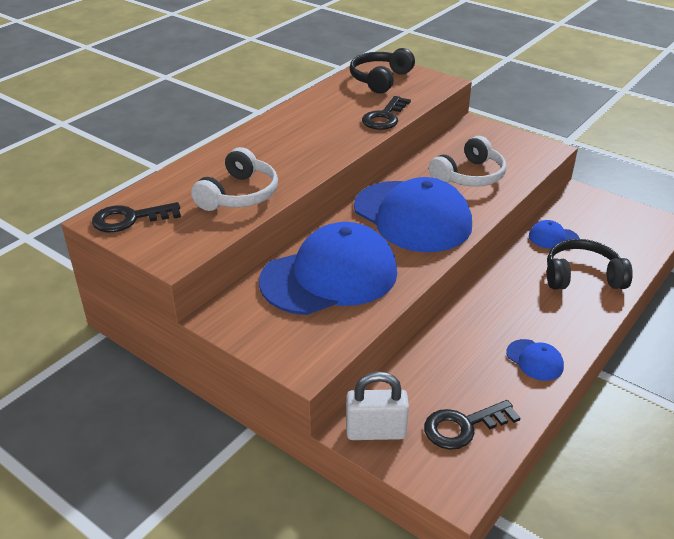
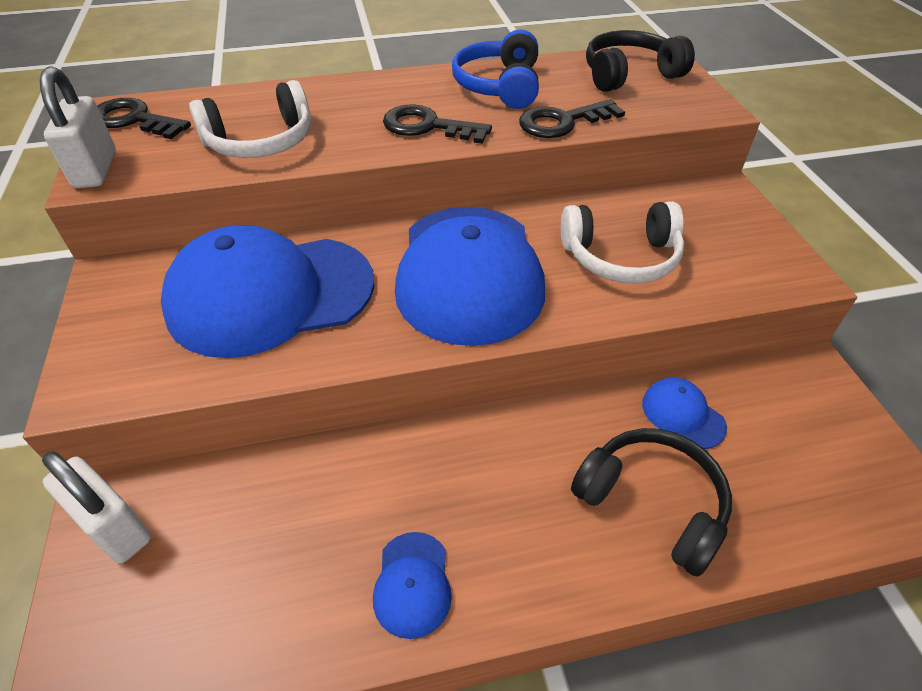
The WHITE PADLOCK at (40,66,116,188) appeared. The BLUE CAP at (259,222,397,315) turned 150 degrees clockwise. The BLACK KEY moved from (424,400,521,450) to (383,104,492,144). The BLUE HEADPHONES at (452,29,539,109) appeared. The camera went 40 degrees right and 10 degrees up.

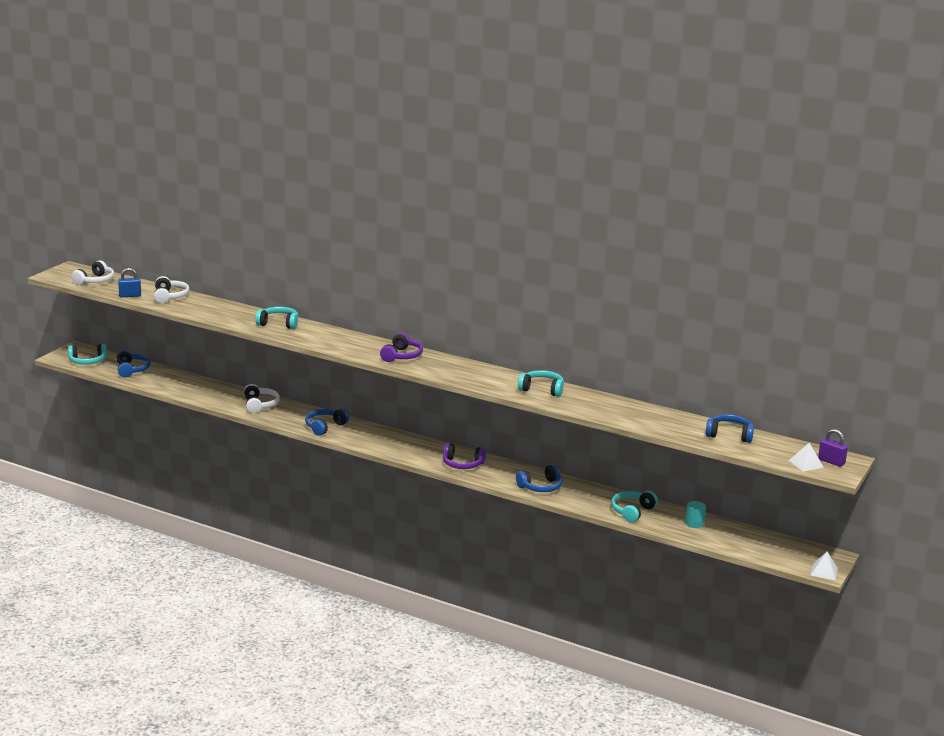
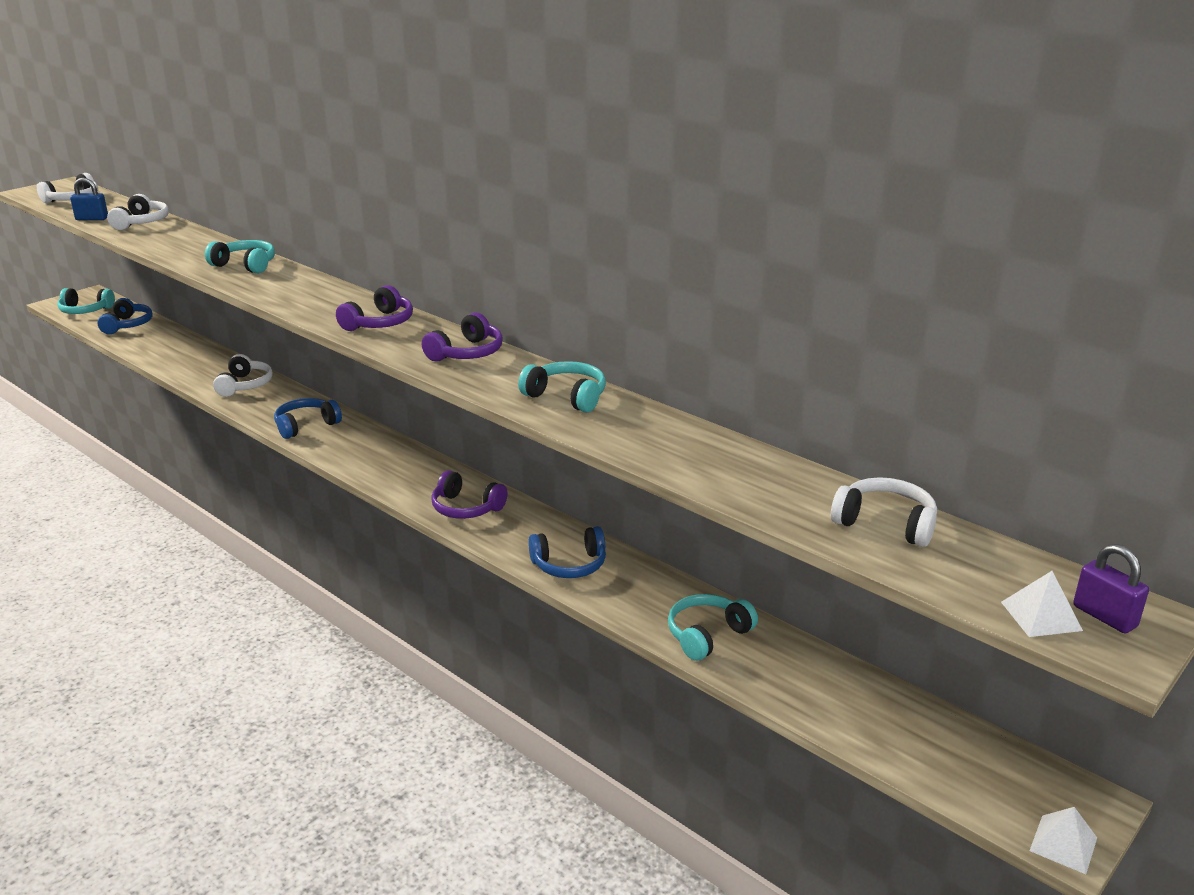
The PURPLE HEADPHONES at (422,312,503,362) appeared. The BLUE HEADPHONES at (706,414,754,443) became the WHITE HEADPHONES at (831,477,937,547). The TURQUOISE CYLINDER at (685,501,706,528) disappeared. The camera went 15 degrees right and 5 degrees up.

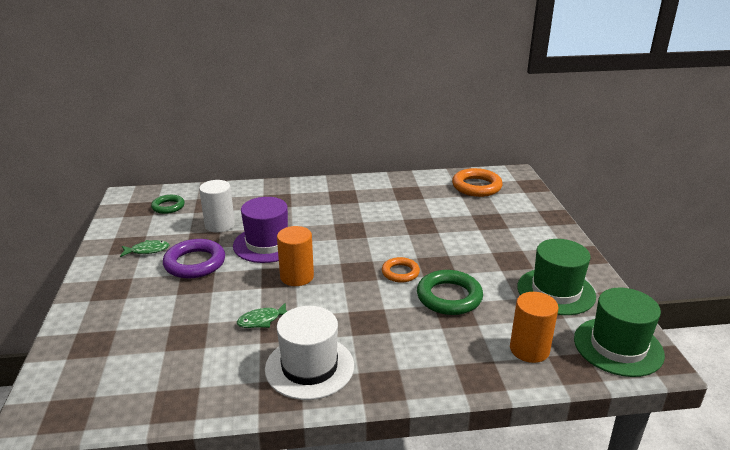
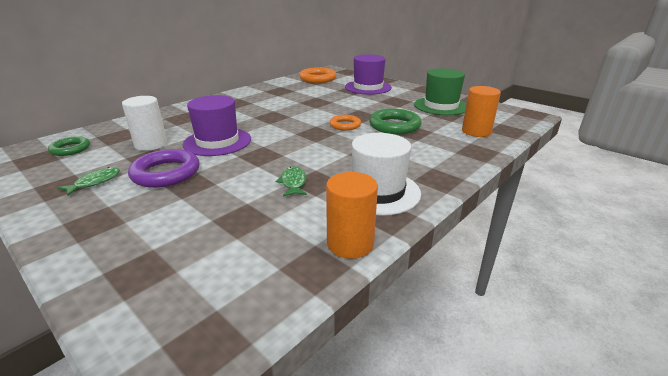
The GREEN FISH at (237,303,287,328) turned 150 degrees clockwise. The ORANGE CYLINDER moved from (277,226,314,286) to (326,172,378,259). The PURPLE HAT at (345,54,392,95) appeared. The GREEN HAT at (574,288,665,377) disappeared. The camera went 40 degrees left and 0 degrees up.

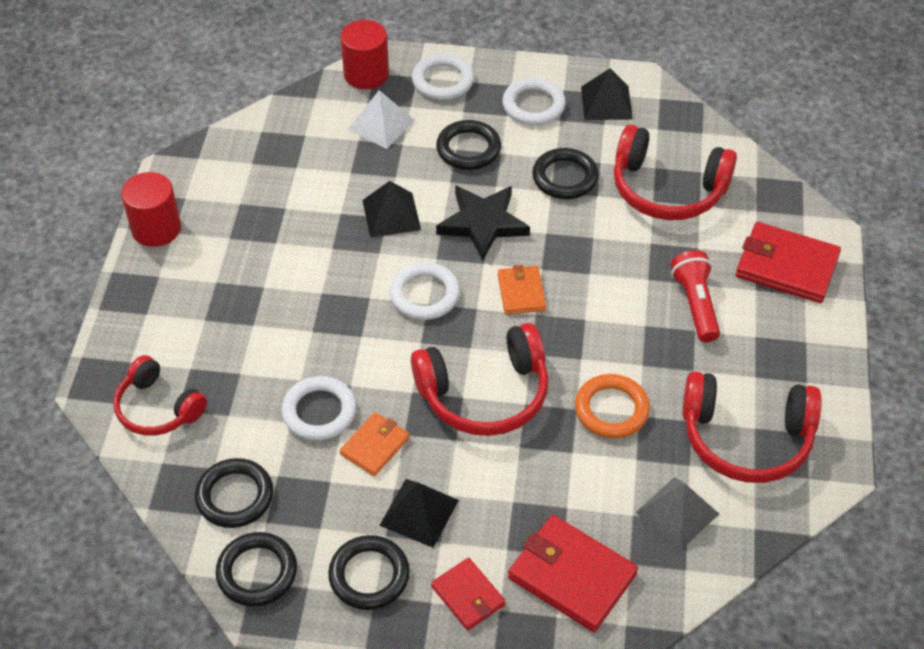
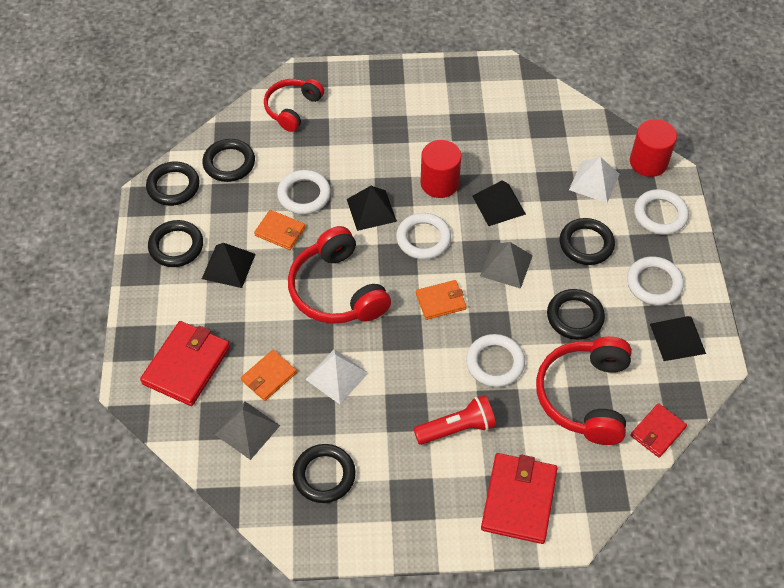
The ORANGE WALLET at (241,350,297,401) appeared. The RED HEADPHONES at (682,371,822,483) was replaced by the BLACK RING at (293,444,356,503). The ORANGE RING at (575,374,650,438) was replaced by the WHITE PYRAMID at (305,349,368,404). The BLACK PYRAMID at (347,186,397,231) appeared. The RED CYLINDER moved from (121,172,181,247) to (421,140,461,198). The WHITE RING at (466,334,525,387) appeared. The BLACK STAR at (436,185,530,261) was replaced by the GREY PYRAMID at (480,242,533,289). The RED WALLET moved from (431,558,506,631) to (630,403,687,458). The camera went 80 degrees right and 5 degrees up.

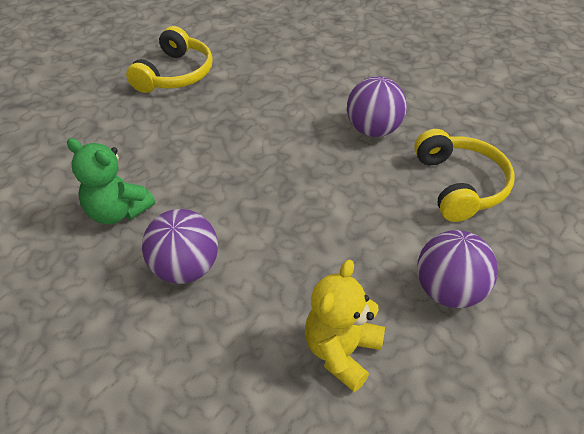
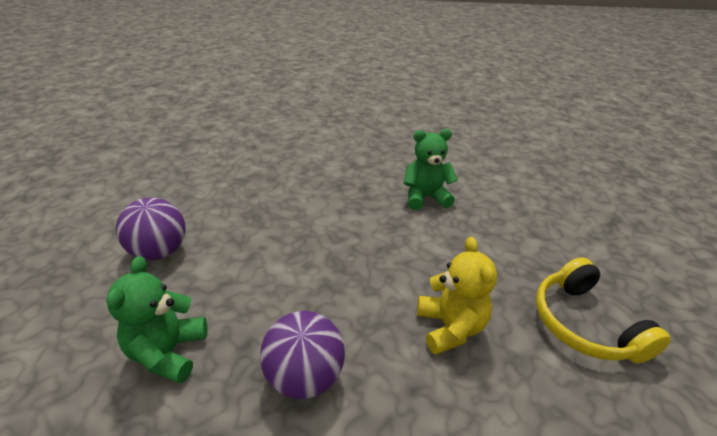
The YELLOW HEADPHONES at (414,129,514,222) was replaced by the GREEN TEDDY BEAR at (106,256,208,384). The YELLOW TEDDY BEAR moved from (305,260,385,392) to (417,237,497,355). The PURPLE BALL at (142,209,218,284) disappeared. The camera went 140 degrees right and 10 degrees down.

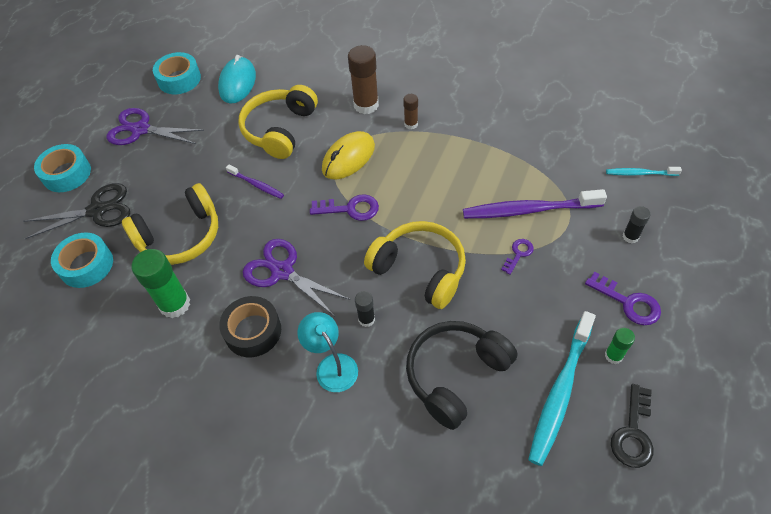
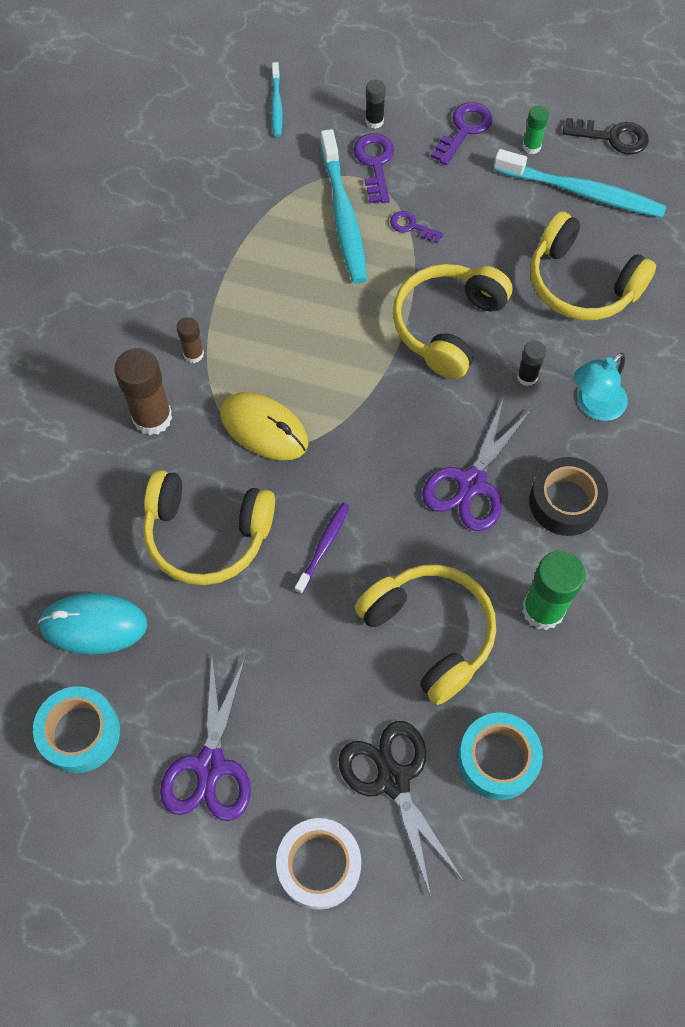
The TURQUOISE TAPE at (34,144,91,192) became the WHITE TAPE at (276,818,361,910). The PURPLE TOOTHBRUSH at (463,189,607,219) became the TURQUOISE TOOTHBRUSH at (320,129,367,284). The PURPLE KEY moved from (310,194,379,221) to (353,133,394,203). The BLACK HEADPHONES at (406,321,517,430) became the YELLOW HEADPHONES at (530,211,656,320). The camera went 100 degrees left and 10 degrees up.

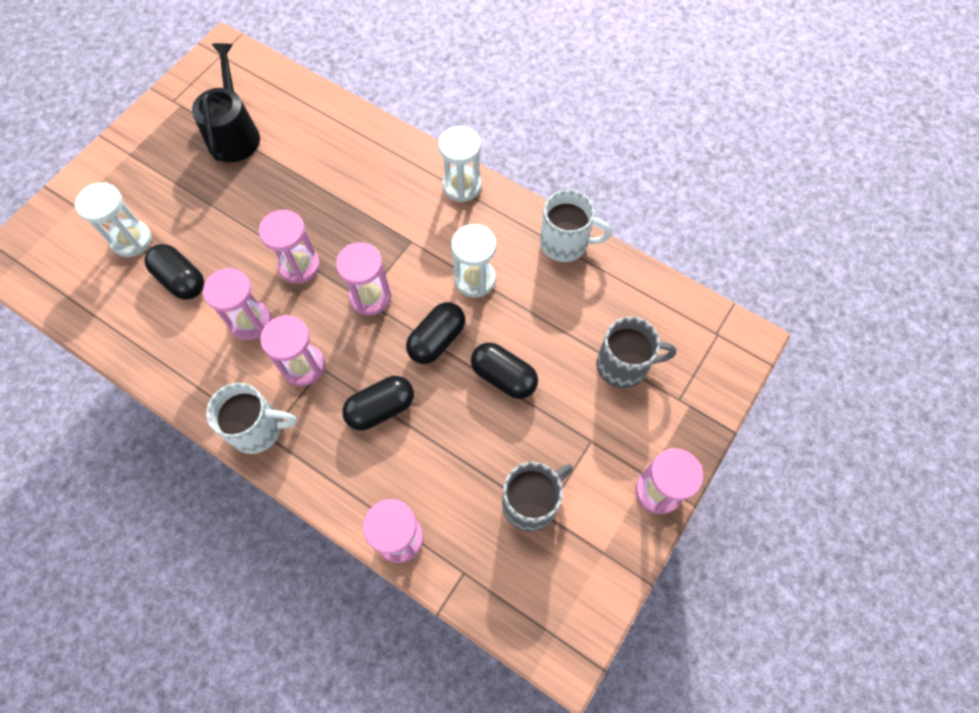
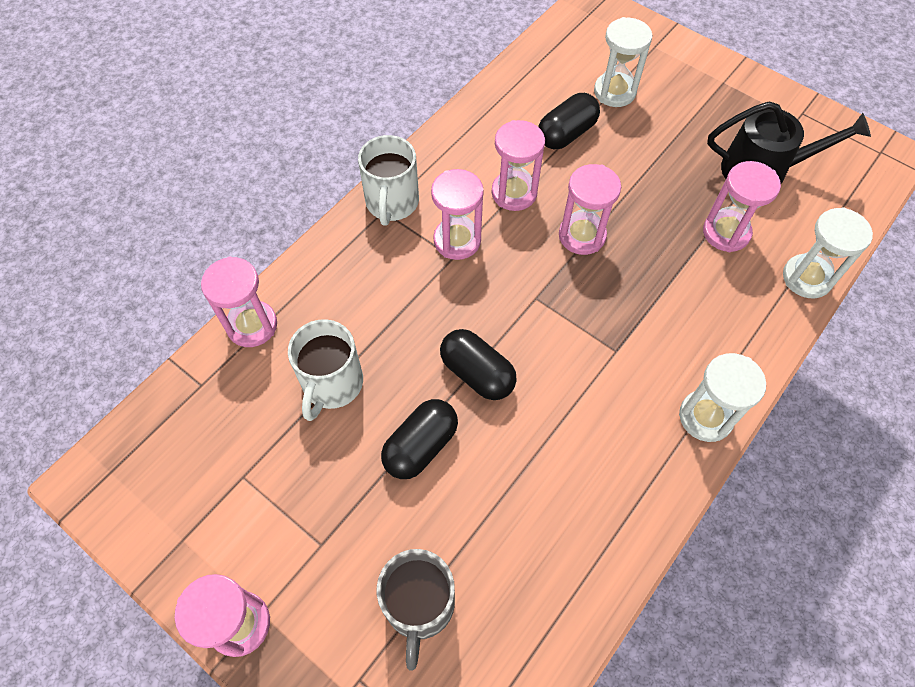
The WHITE MUG moved from (540,190,612,262) to (288,319,363,421). The PINK HOURGLASS moved from (336,242,391,315) to (703,161,781,252). The WHITE HOURGLASS moved from (451,224,496,298) to (783,207,873,298). The BLACK CAPSULE at (342,376,414,431) disappeared. The GREY MUG at (502,462,573,532) disappeared. The camera went 95 degrees right and 5 degrees down.

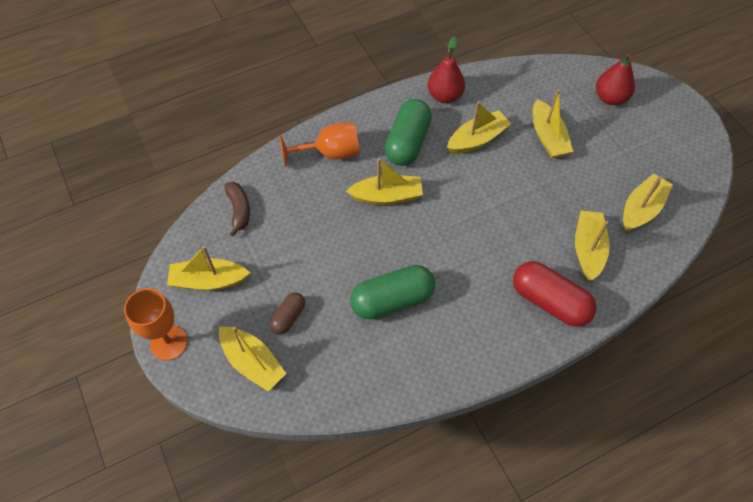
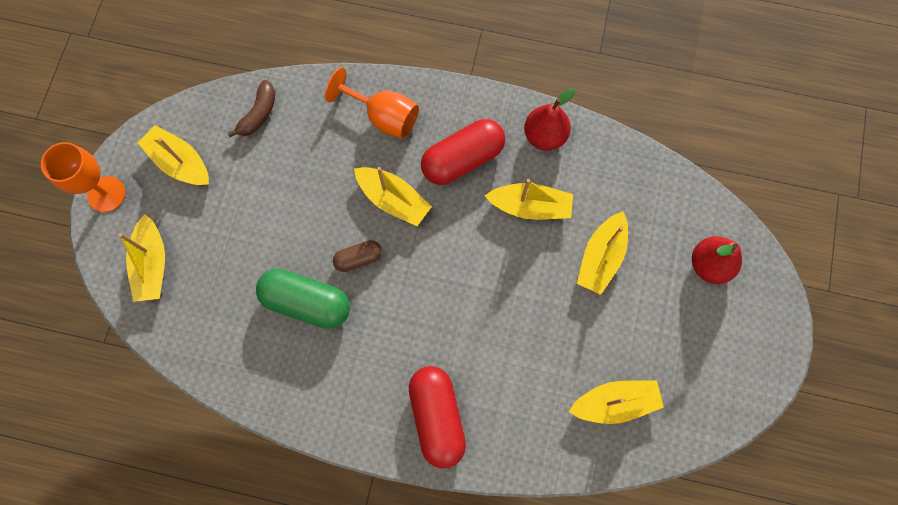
The BROWN CAPSULE moved from (270,292,305,334) to (333,240,382,272). The GREEN CAPSULE at (385,99,432,166) became the RED CAPSULE at (421,119,505,185). The YELLOW BOAT at (575,211,610,280) disappeared. The camera went 40 degrees right and 15 degrees up.

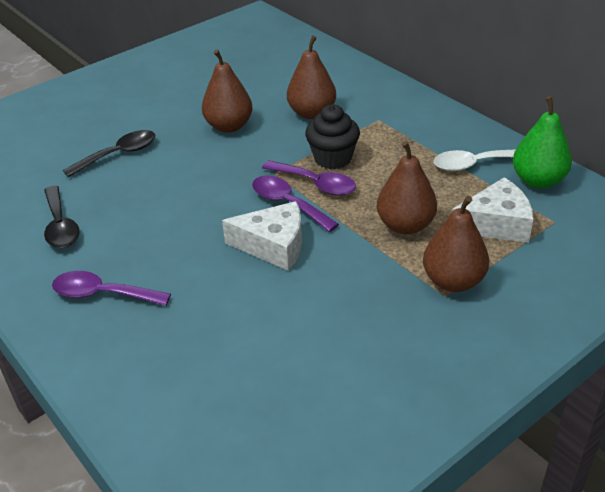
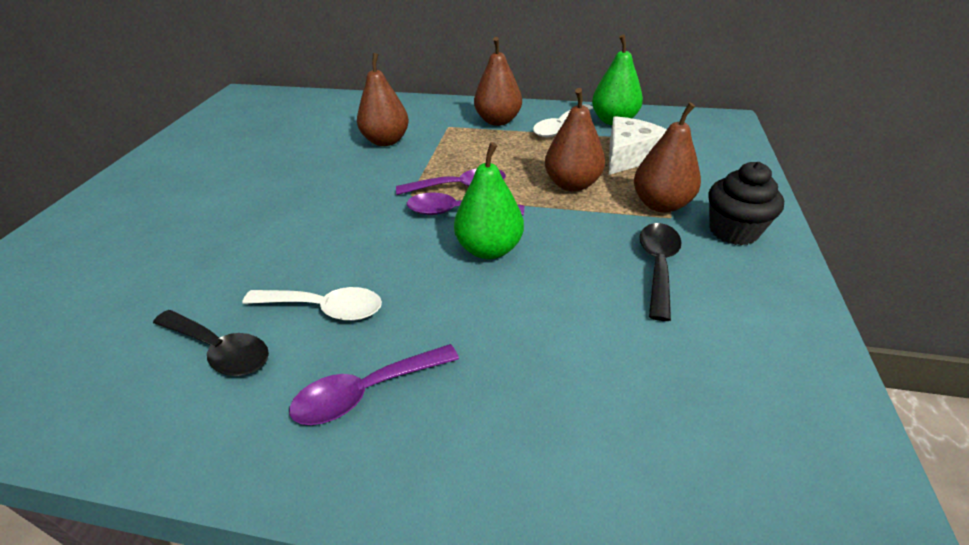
The WHITE SPOON at (243,287,382,321) appeared. The WHITE CHEESE at (222,201,302,271) was replaced by the GREEN PEAR at (454,142,524,259). The BROWN PEAR moved from (202,50,252,133) to (474,37,522,126). The BLACK SPOON moved from (63,130,155,177) to (639,223,682,321). The BLACK CUPCAKE moved from (305,104,360,169) to (708,162,784,245). The camera went 40 degrees left and 0 degrees up.

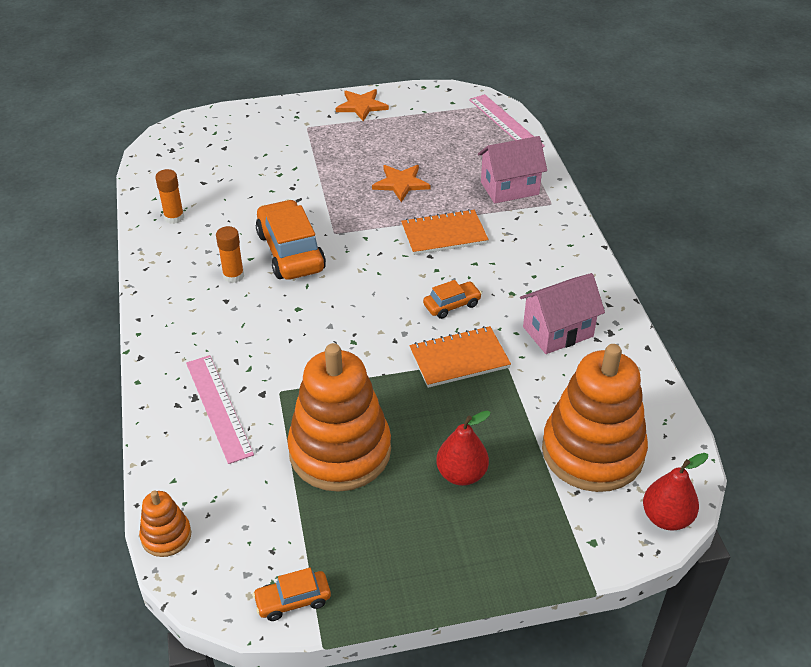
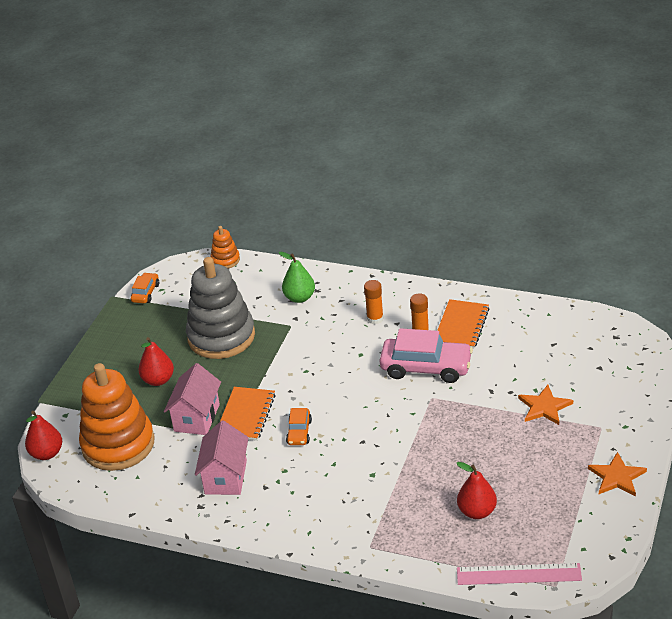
The PINK HOUSE moved from (478,136,547,204) to (164,363,221,435). The ORANGE STACKING TOY at (287,343,391,492) became the GREY STACKING TOY at (186,257,255,359). The PINK RULER at (186,355,254,464) was replaced by the GREEN PEAR at (279,252,315,303). The ORANGE GLUE STICK moved from (155,169,184,224) to (364,280,384,324). The ORANGE CAR at (256,199,326,280) became the PINK CAR at (380,328,473,383). The ORANGE NOTEBOOK moved from (401,209,489,255) to (437,299,489,349). The RED PEAR at (457,462,497,519) appeared. The ORANGE STAR moved from (372,165,430,202) to (518,385,573,425). The camera went 125 degrees right and 5 degrees down.

